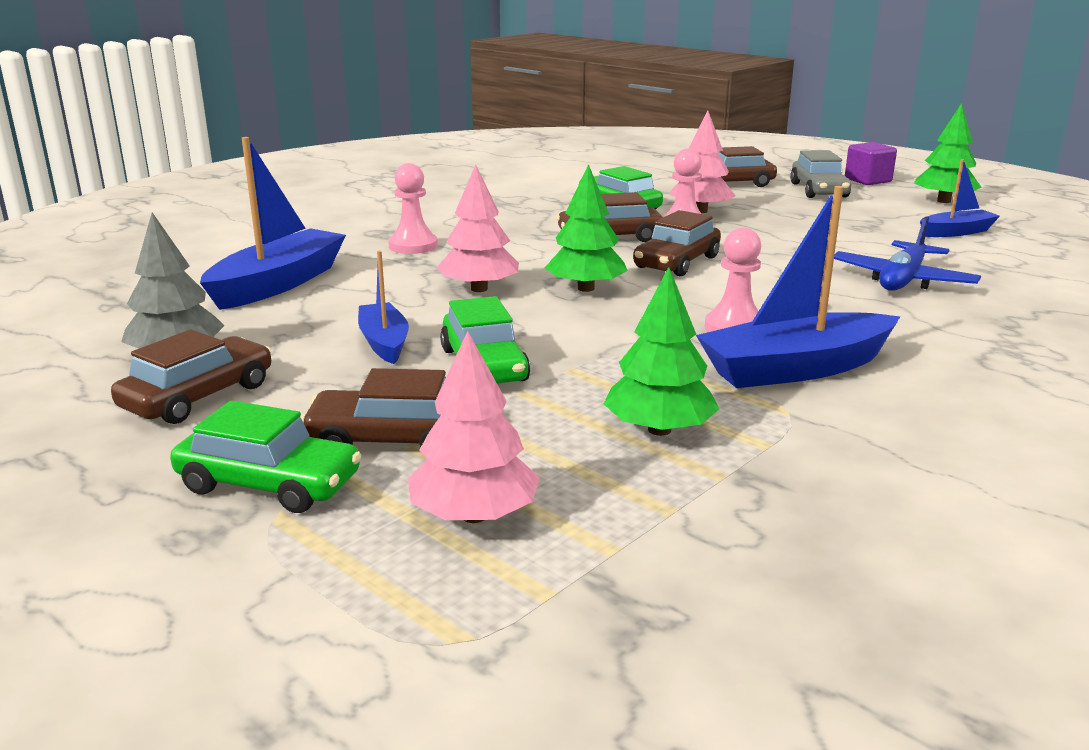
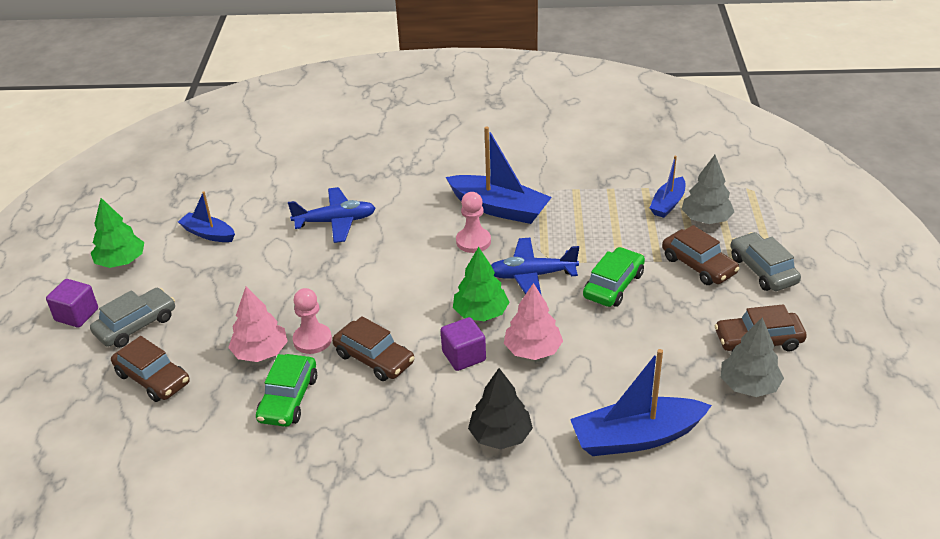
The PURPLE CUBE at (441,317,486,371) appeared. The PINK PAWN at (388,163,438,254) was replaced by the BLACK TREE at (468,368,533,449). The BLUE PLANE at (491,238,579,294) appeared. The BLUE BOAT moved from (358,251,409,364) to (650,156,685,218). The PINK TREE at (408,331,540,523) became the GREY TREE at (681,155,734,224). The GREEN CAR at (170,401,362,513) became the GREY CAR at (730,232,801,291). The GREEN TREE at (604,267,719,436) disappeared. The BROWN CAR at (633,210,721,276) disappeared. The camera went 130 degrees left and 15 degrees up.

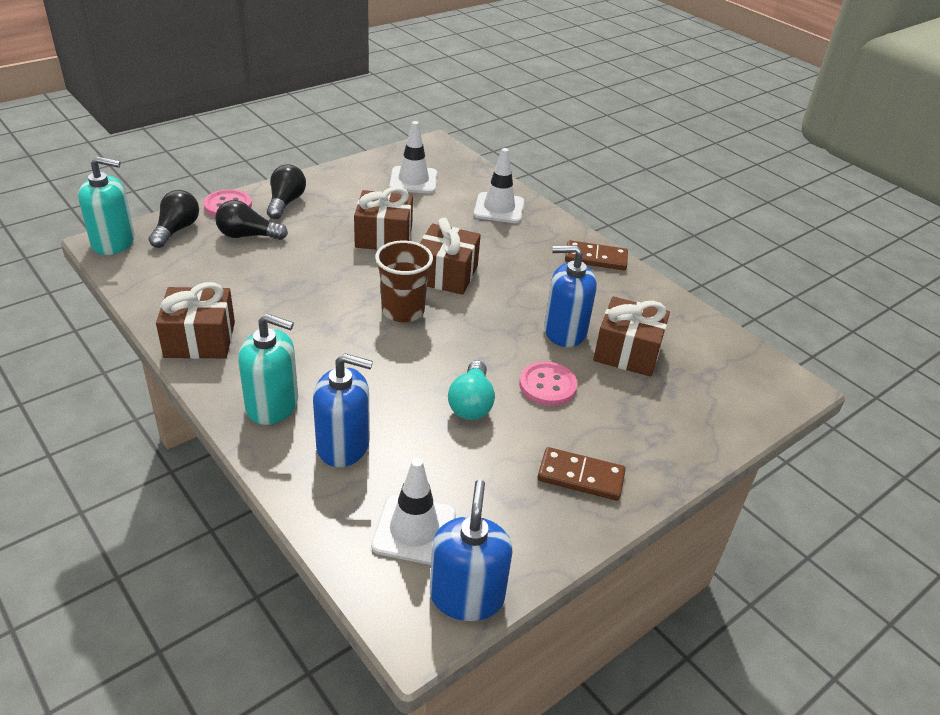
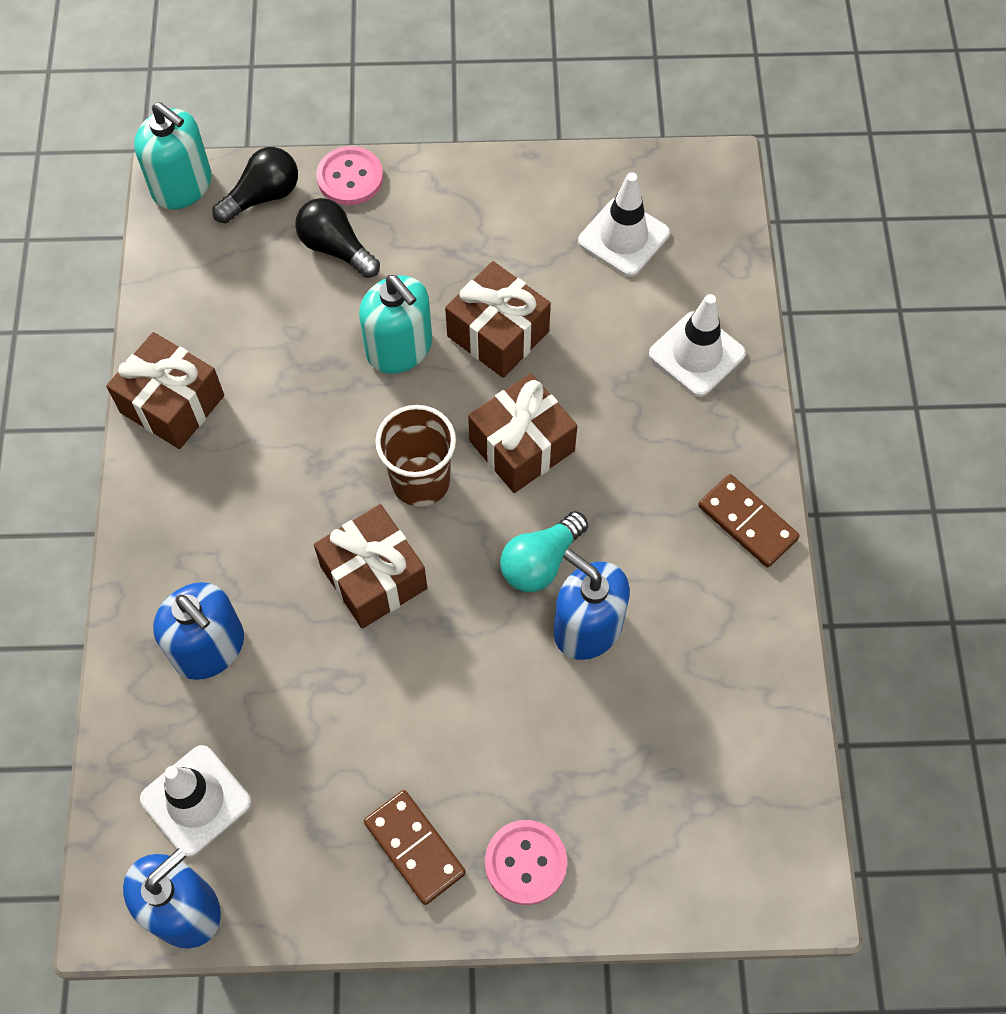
The BROWN GIFT moved from (593,296,670,377) to (314,504,427,629). The TURQUOISE SOAP DISPENSER moved from (238,314,298,425) to (359,275,432,374). The PINK BUTTON moved from (519,362,578,406) to (485,820,567,905). The TURQUOISE LIGHT BULB moved from (448,360,495,420) to (500,511,588,592). The BLACK LIGHT BULB at (267,164,306,219) disappeared. The camera went 40 degrees right and 25 degrees up.

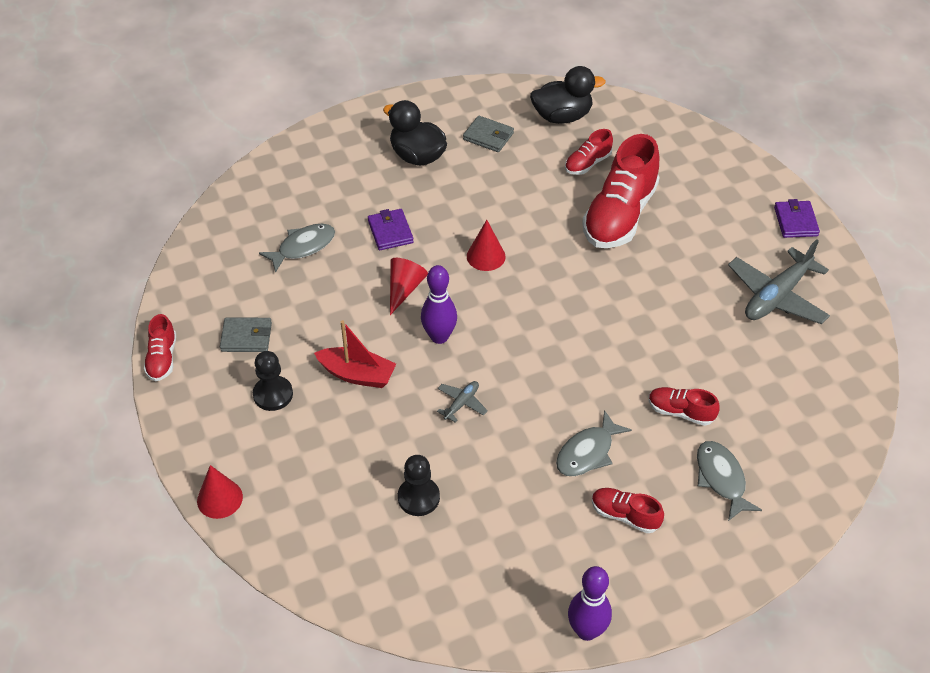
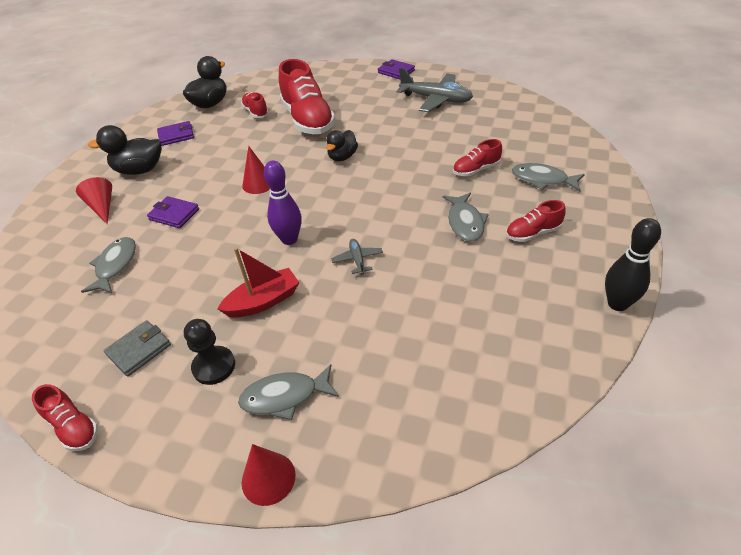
The RED CONE moved from (390,258,428,315) to (76,177,112,224). The GREY WALLET at (463,116,514,152) became the PURPLE WALLET at (157,121,194,146). The GREY FISH at (238,364,339,420) appeared. The RED SHOE at (565,129,613,175) turned 150 degrees clockwise. The BLACK DUCK at (326,130,358,161) appeared. The GREY PLANE at (728,239,830,324) turned 60 degrees counterclockwise. The PURPLE BOWLING PIN at (568,566,612,641) became the BLACK BOWLING PIN at (605,218,661,311). The BLACK PAWN at (398,455,440,516) disappeared. The camera went 45 degrees left and 5 degrees down.

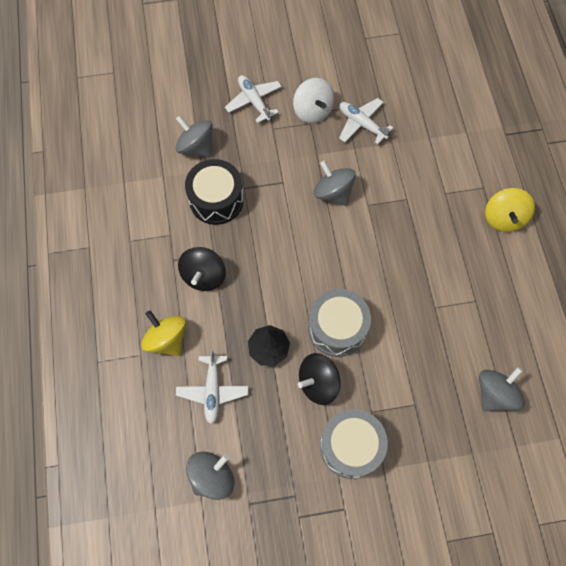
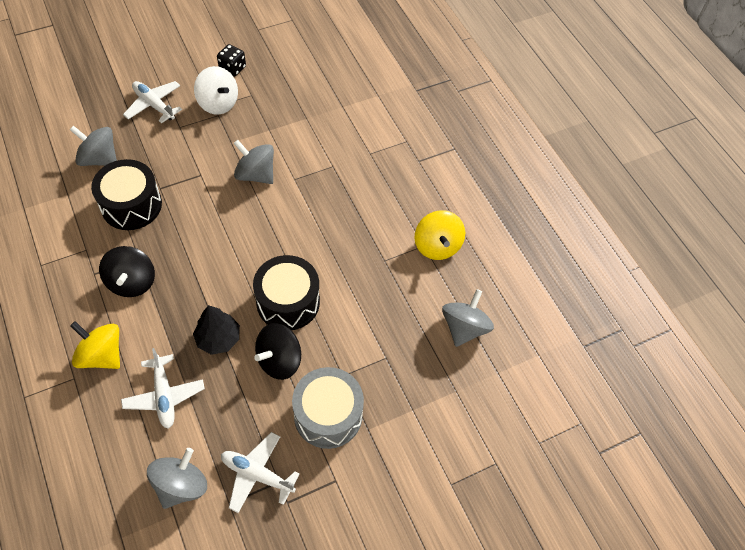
The BLACK DICE at (217,44,246,77) appeared. The WHITE PLANE moved from (339,98,393,144) to (221,432,300,513). The GREY DRUM at (308,289,371,357) became the BLACK DRUM at (253,255,320,330). The YELLOW SPINNING TOP moved from (485,188,535,232) to (415,210,465,260). The camera went 20 degrees left and 10 degrees down.

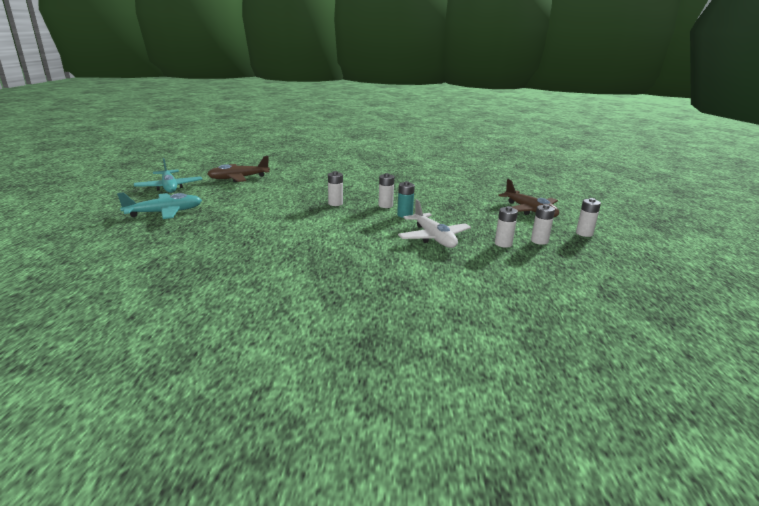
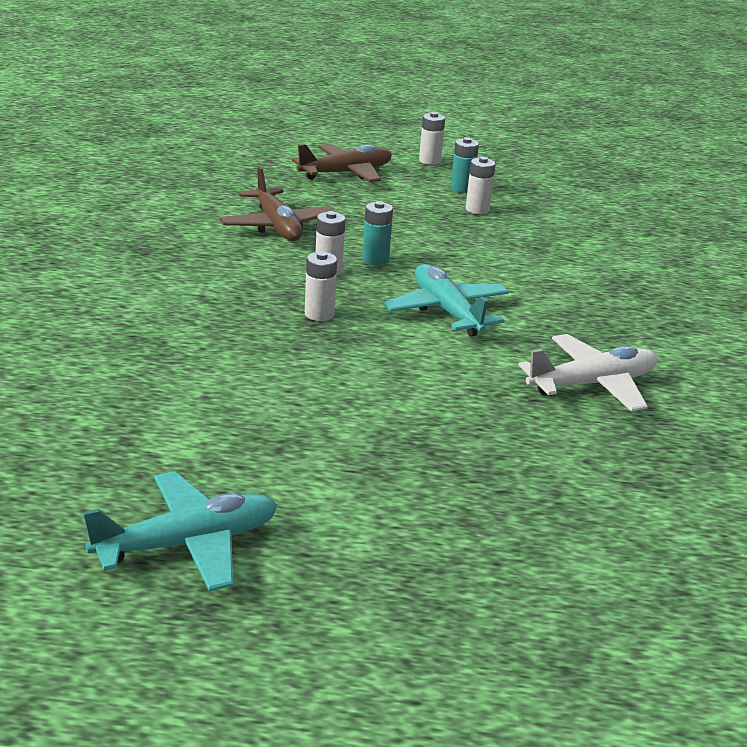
The BROWN PLANE moved from (207,156,270,182) to (219,166,335,241). The TURQUOISE PLANE moved from (117,192,202,219) to (383,264,509,336). The WHITE BATTERY at (531,204,555,245) became the TURQUOISE BATTERY at (451,137,479,193). The WHITE PLANE moved from (398,199,471,248) to (518,334,657,412). The camera went 90 degrees left and 5 degrees up.

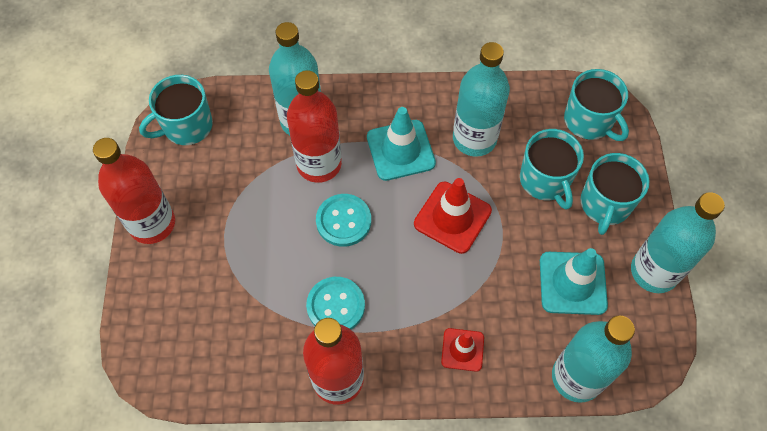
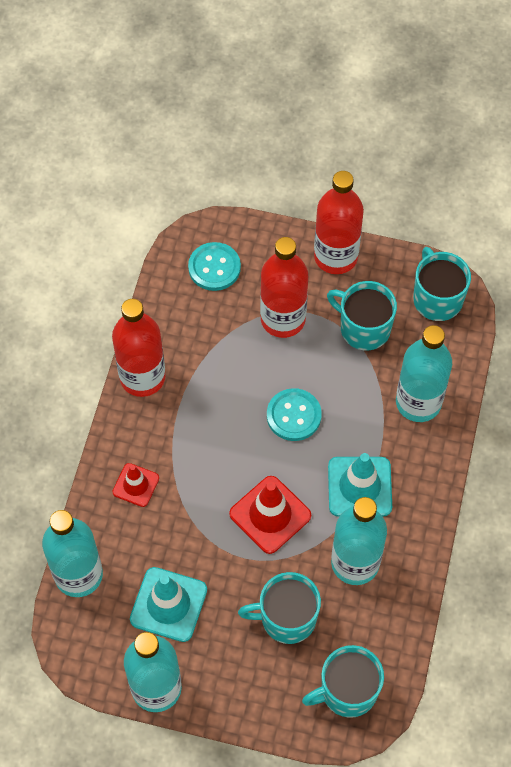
The TURQUOISE BUTTON moved from (306,277,365,330) to (188,242,241,291). The RED BOTTLE moved from (287,70,342,183) to (260,237,308,338). The TURQUOISE MUG moved from (580,153,650,235) to (327,281,397,351). The camera went 105 degrees right and 0 degrees up.

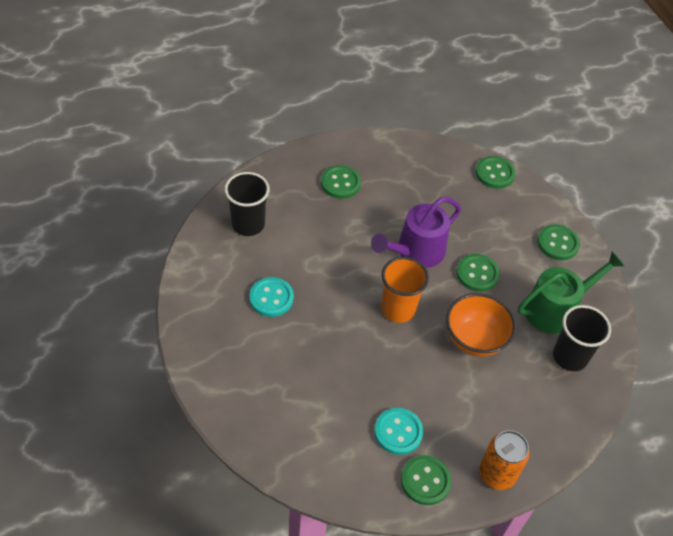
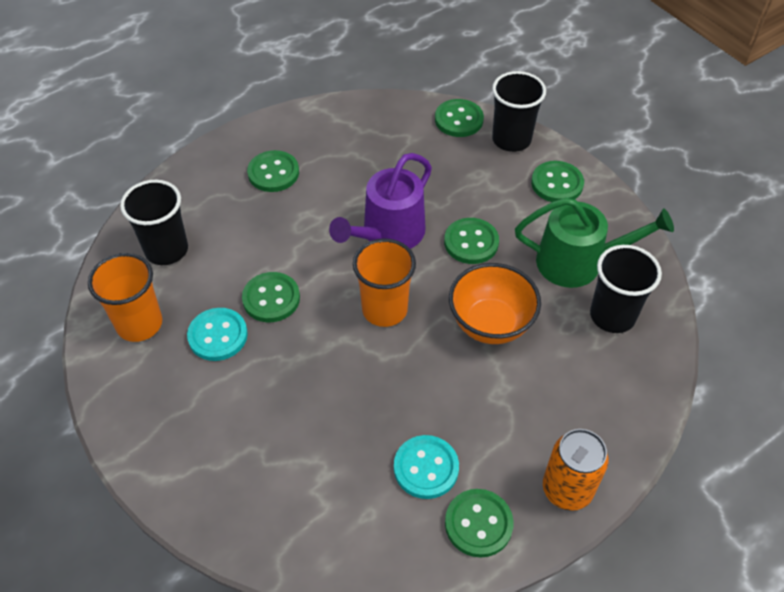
The ORANGE CUP at (88,253,162,342) appeared. The GREEN BUTTON at (242,272,300,322) appeared. The BLACK CUP at (492,71,546,152) appeared. The GREEN WATERING CAN at (518,251,624,334) turned 45 degrees clockwise. The camera went 10 degrees left and 0 degrees up.

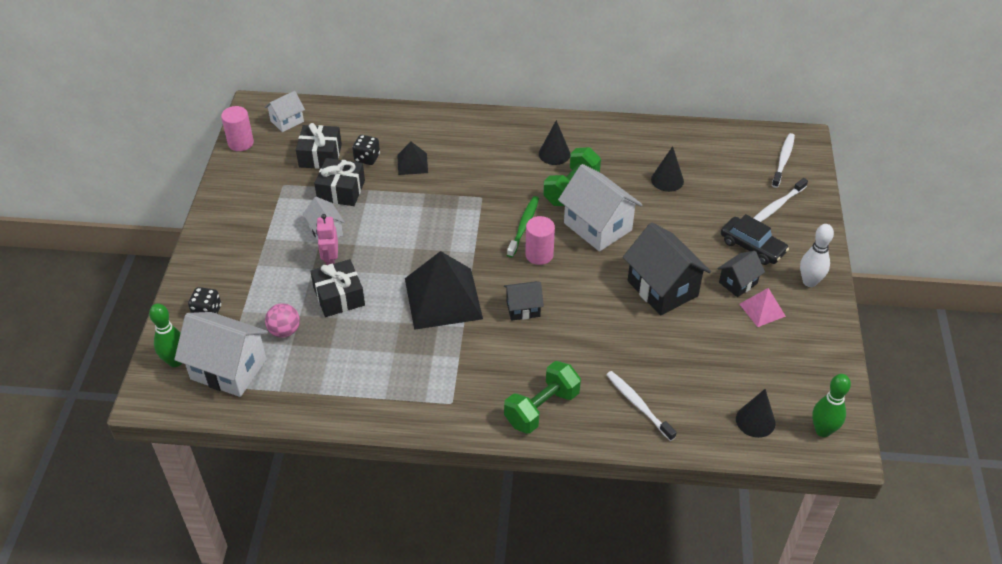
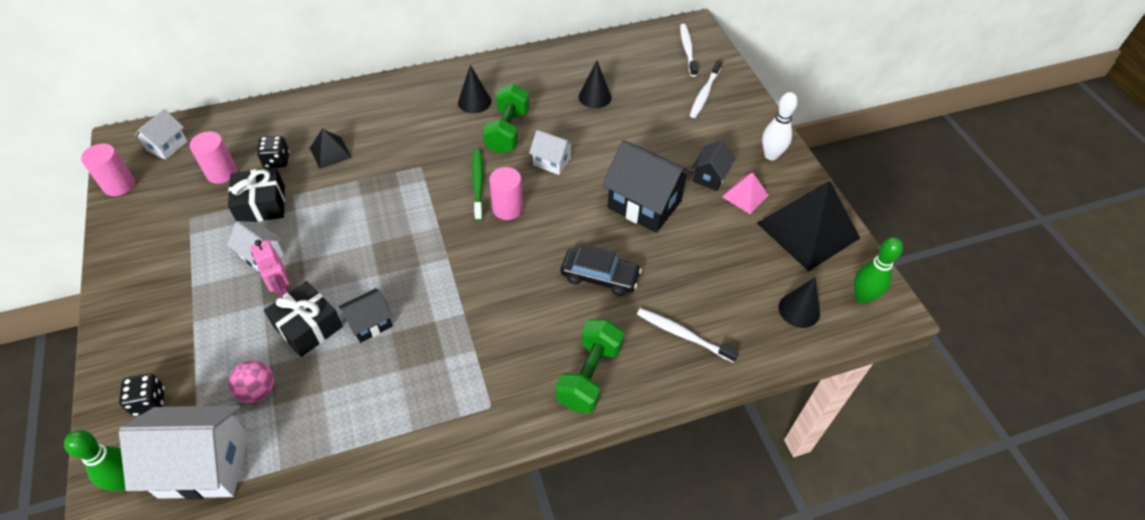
The BLACK GIFT at (296,123,342,169) was replaced by the PINK CYLINDER at (190,132,237,184). The BLACK HOUSE moved from (504,281,544,321) to (339,289,393,343). The WHITE HOUSE at (558,164,643,251) changed to 0.54 times the size. The BLACK CAR moved from (721,214,789,265) to (561,244,642,296). The BLACK PYRAMID moved from (405,251,483,330) to (757,181,860,271). The camera went 25 degrees left and 5 degrees up.

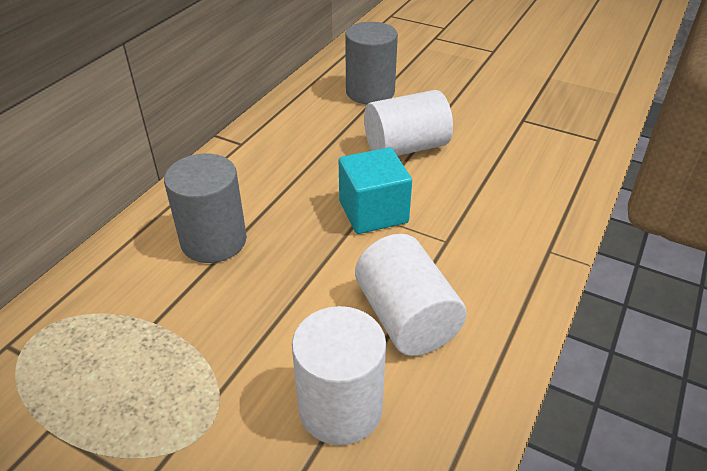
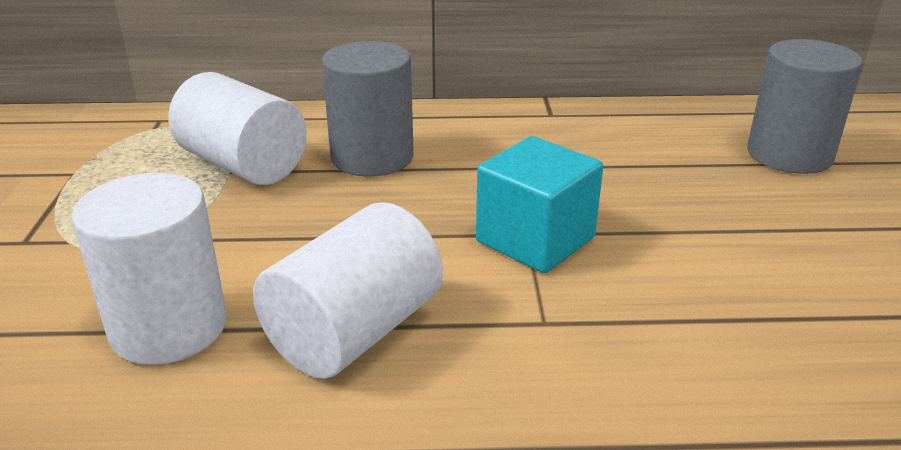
The WHITE CYLINDER moved from (364,90,453,156) to (168,72,307,185). The camera went 60 degrees right and 10 degrees down.

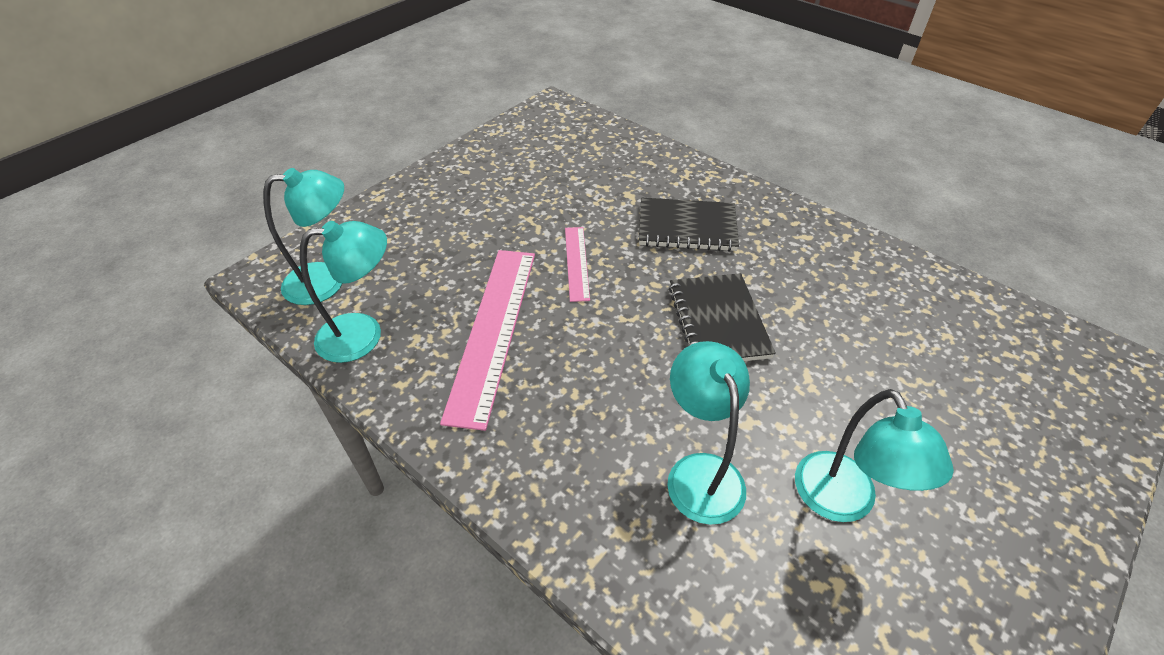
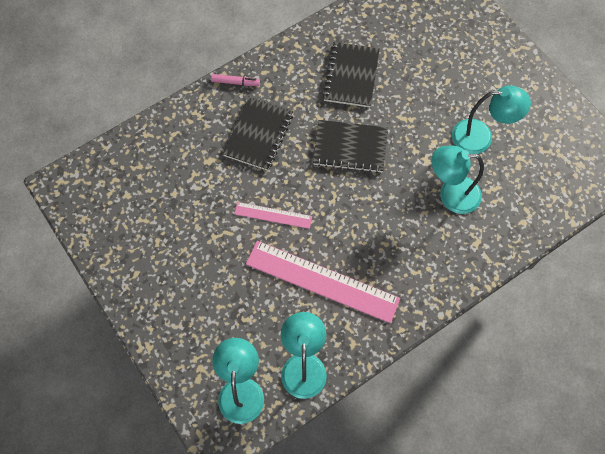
The PINK MARKER at (211,74,260,86) appeared. The BLACK NOTEBOOK at (322,42,380,108) appeared. The camera went 75 degrees left and 20 degrees up.

